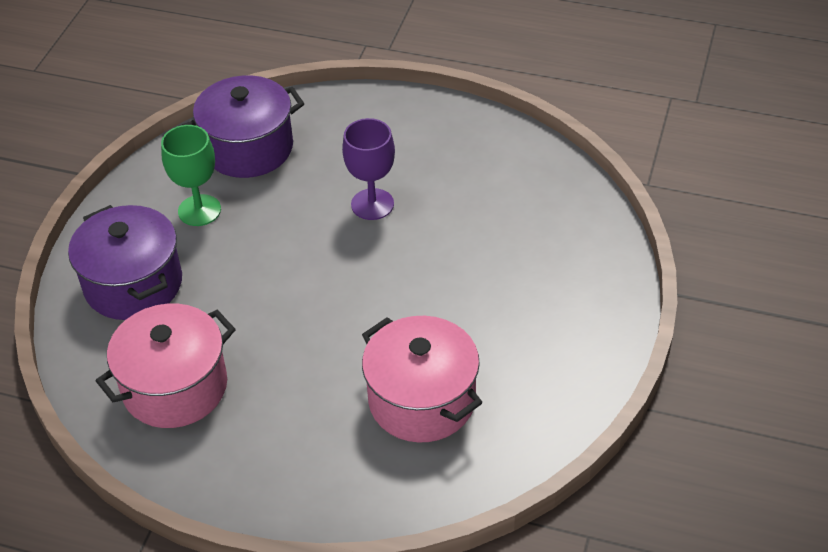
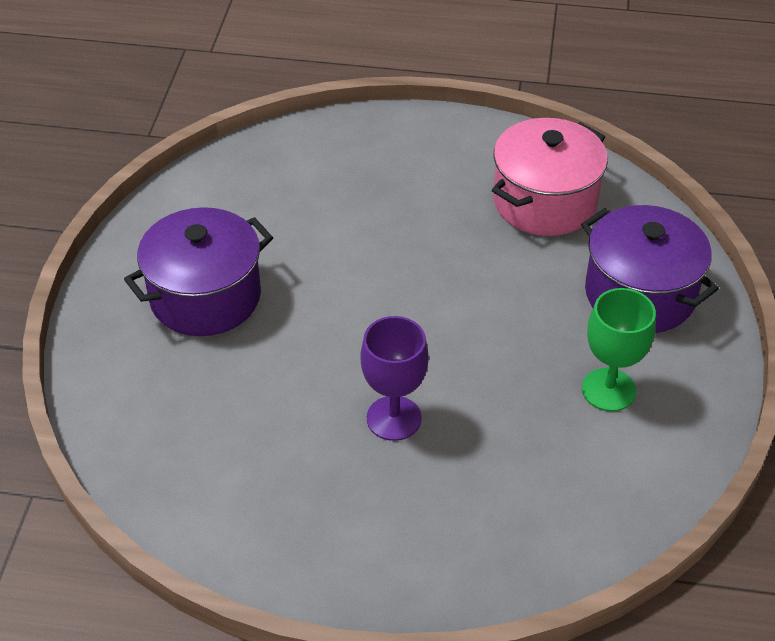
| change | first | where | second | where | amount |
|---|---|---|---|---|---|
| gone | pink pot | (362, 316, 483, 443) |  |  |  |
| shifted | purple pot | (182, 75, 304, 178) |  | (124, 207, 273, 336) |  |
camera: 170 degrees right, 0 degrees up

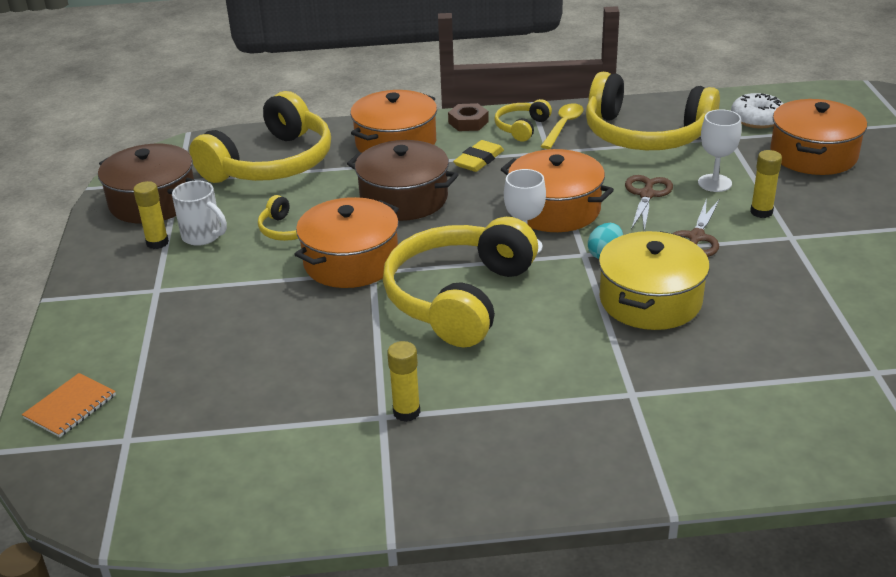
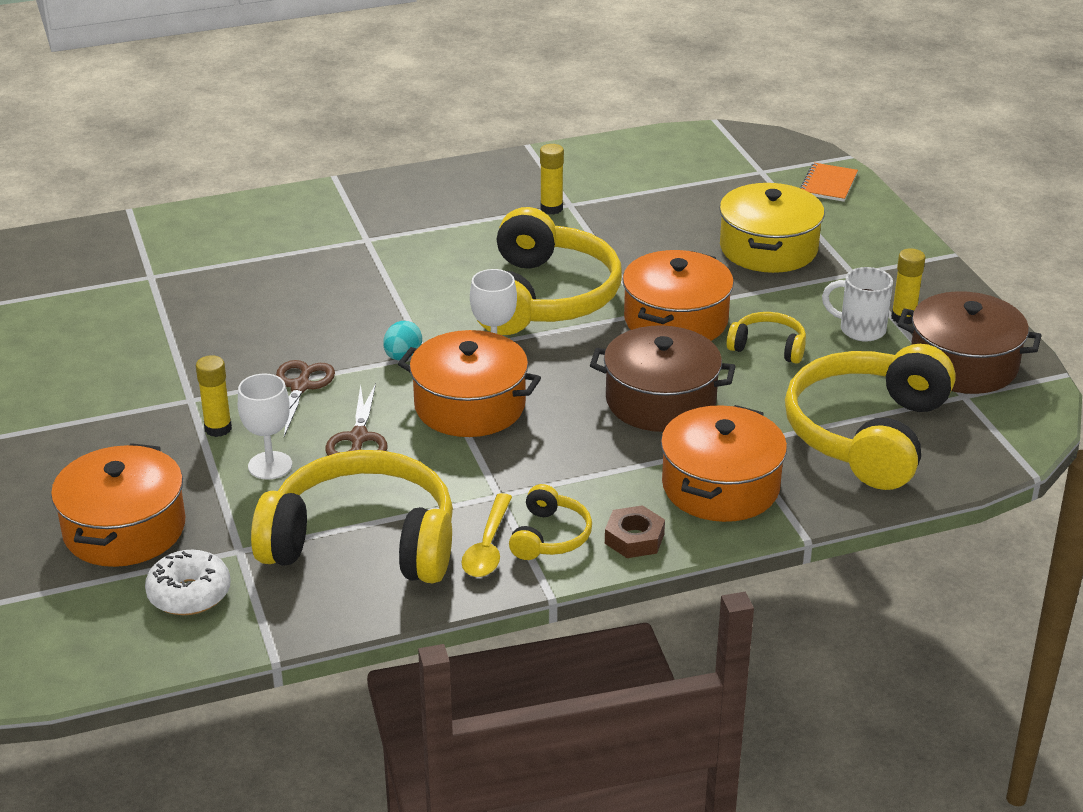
| change | first | where | second | where | amount |
|---|---|---|---|---|---|
| gone | yellow eraser | (453, 140, 504, 172) |  |  |  |
| shifted | yellow pot | (599, 231, 710, 330) |  | (719, 183, 824, 273) |  |
camera: 165 degrees right, 0 degrees up

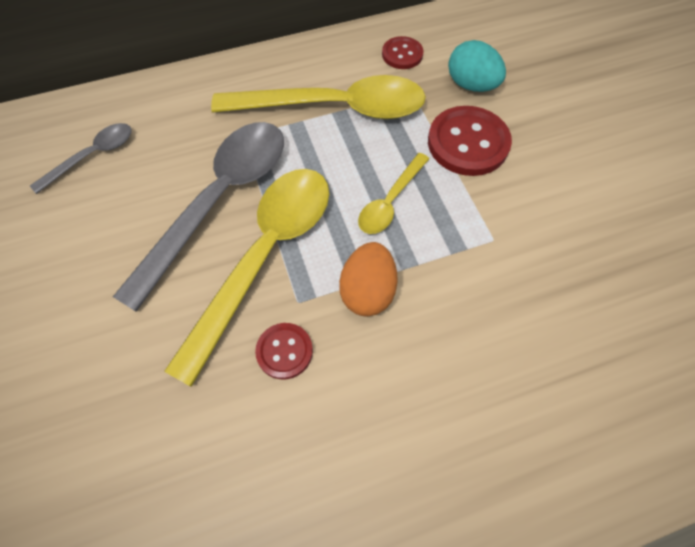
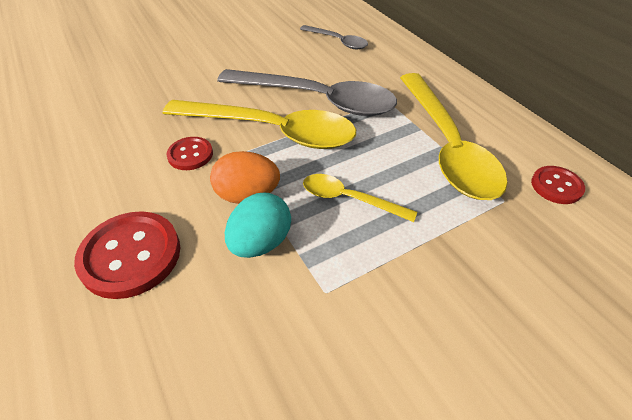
| change | first | where | second | where | amount |
|---|---|---|---|---|---|
| shifted | red button | (428, 106, 512, 176) |  | (74, 211, 180, 299) |  |
| shifted | turquoise egg | (448, 40, 506, 92) |  | (225, 193, 291, 258) |  |
camera: 80 degrees right, 15 degrees down

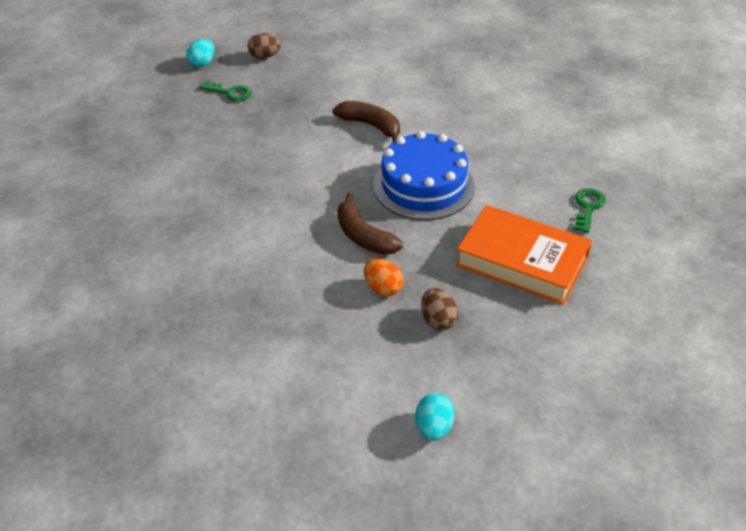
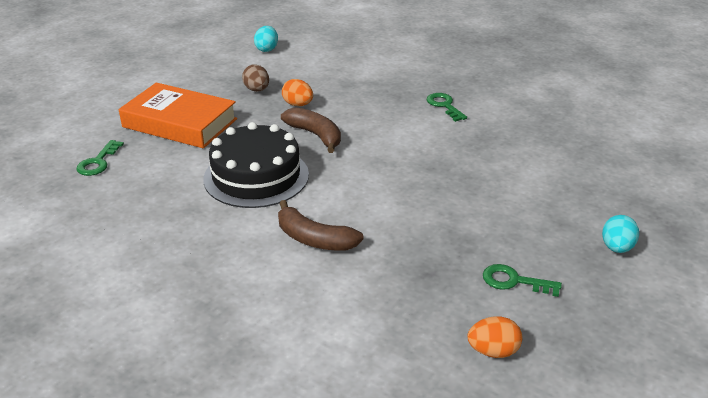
| change | first | where | second | where | amount |
|---|---|---|---|---|---|
| new |  |  | green key | (427, 93, 467, 122) |  |
| shifted | turquoise egg | (186, 39, 214, 68) |  | (602, 215, 639, 253) |  |
| repainted | brown egg | (248, 33, 281, 59) | orange egg | (467, 316, 523, 358) |  |
| repainted | blue cake | (373, 131, 475, 220) | black cake | (203, 122, 309, 208) |  |
camera: 175 degrees right, 10 degrees down

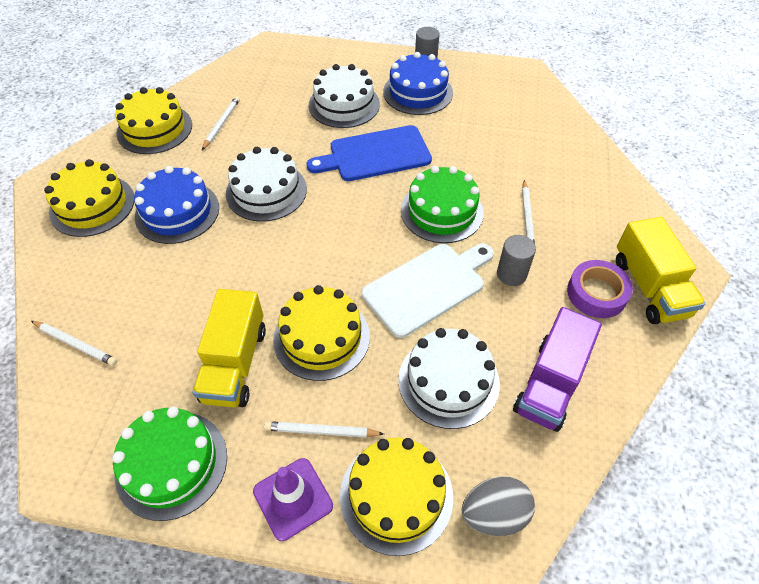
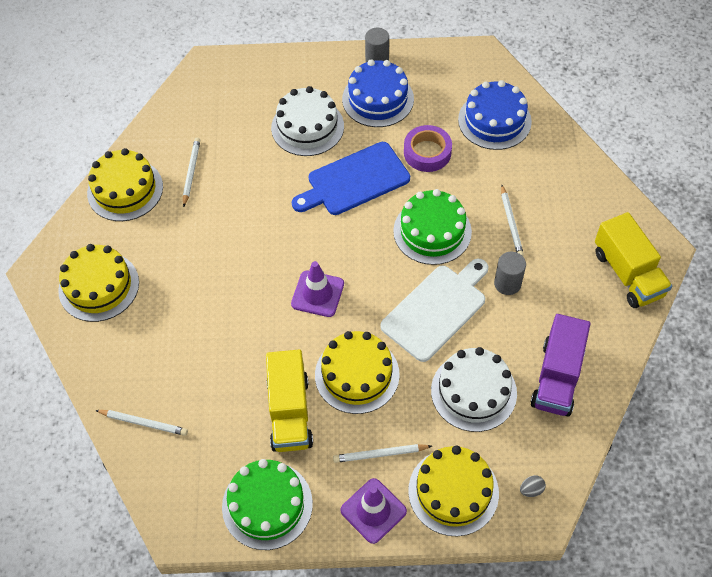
| change | first | where | second | where | amount |
|---|---|---|---|---|---|
| gone | white cake | (226, 147, 307, 222) |  |  |  |
| new |  |  | purple traffic cone | (291, 261, 344, 317) |  |
| shifted | blue cake | (134, 166, 219, 244) |  | (458, 80, 532, 150) |  |
| shifted | purple tape | (567, 260, 633, 318) |  | (404, 125, 452, 172) |  |
| scaled | grey egg | (462, 476, 535, 536) |  | (520, 475, 546, 497) | x0.48 |
camera: 10 degrees left, 5 degrees up

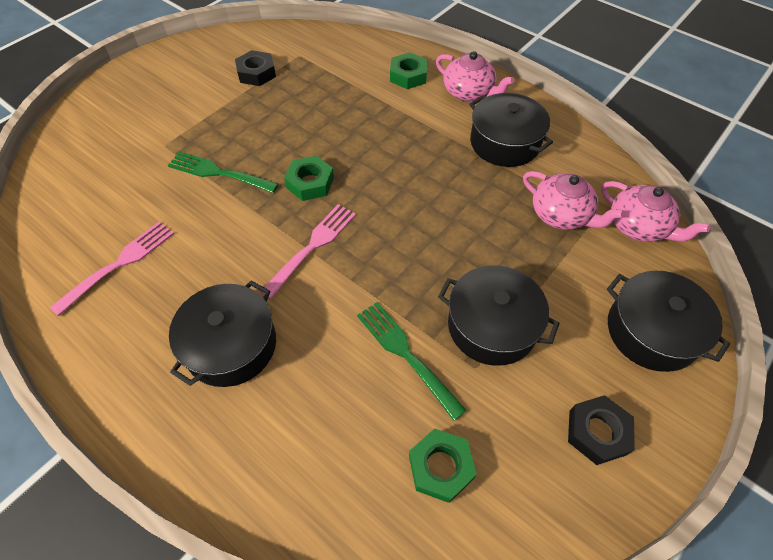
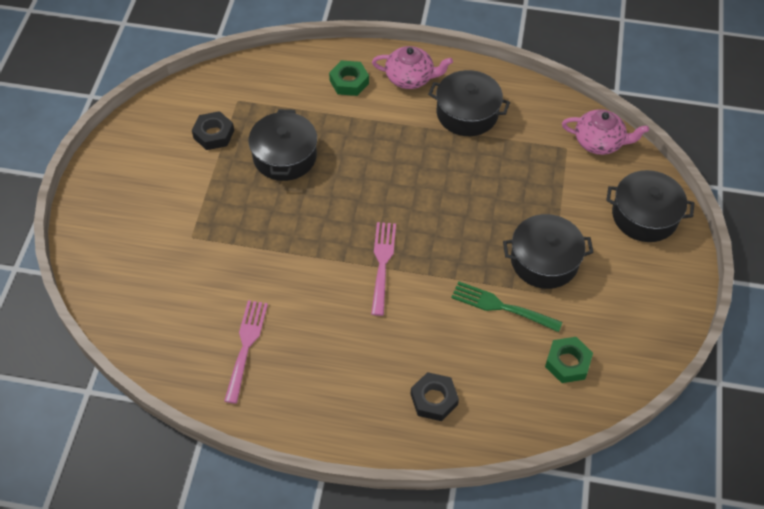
| change | first | where | second | where | amount |
|---|---|---|---|---|---|
| gone | green fork | (168, 152, 279, 193) |  |  |  |
| gone | green nut | (284, 156, 334, 201) |  |  |  |
| gone | pink teapot | (523, 171, 625, 230) |  |  |  |
| shifted | black pot | (169, 280, 276, 387) |  | (249, 109, 317, 181) |  |
| shifted | black nut | (568, 395, 635, 465) |  | (411, 372, 459, 421) |  |
camera: 30 degrees left, 0 degrees up

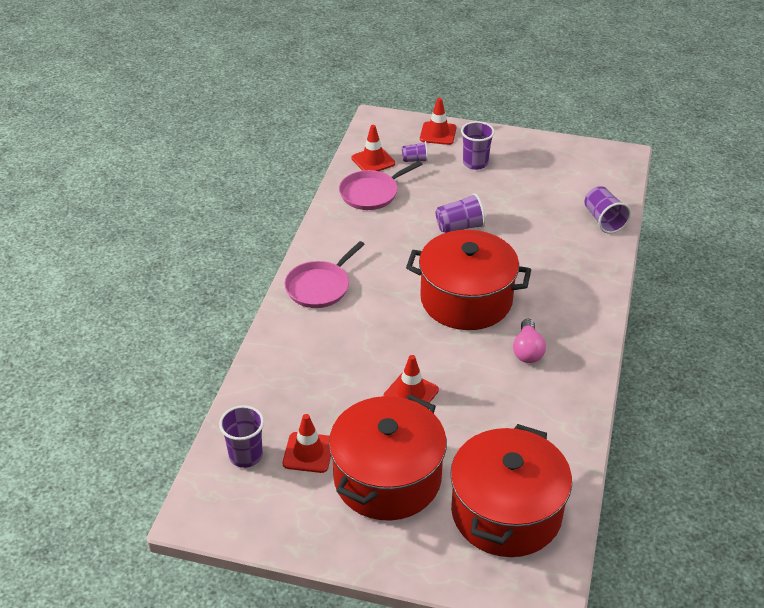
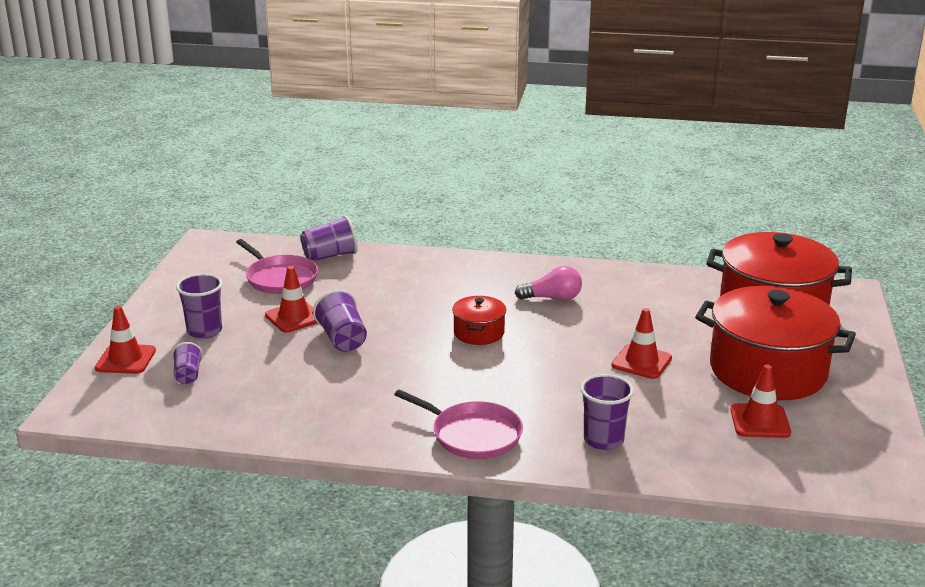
| change | first | where | second | where | amount |
|---|---|---|---|---|---|
| shifted | purple cup | (219, 405, 264, 468) |  | (580, 374, 634, 450) |  |
| shifted | pink pan | (339, 161, 422, 210) |  | (236, 239, 318, 294) |  |
| shifted | red traffic cone | (352, 125, 395, 171) |  | (265, 266, 317, 333) |  |
| scaled | red pot | (406, 230, 531, 330) |  | (452, 296, 506, 345) | x0.46 |
camera: 95 degrees left, 15 degrees down

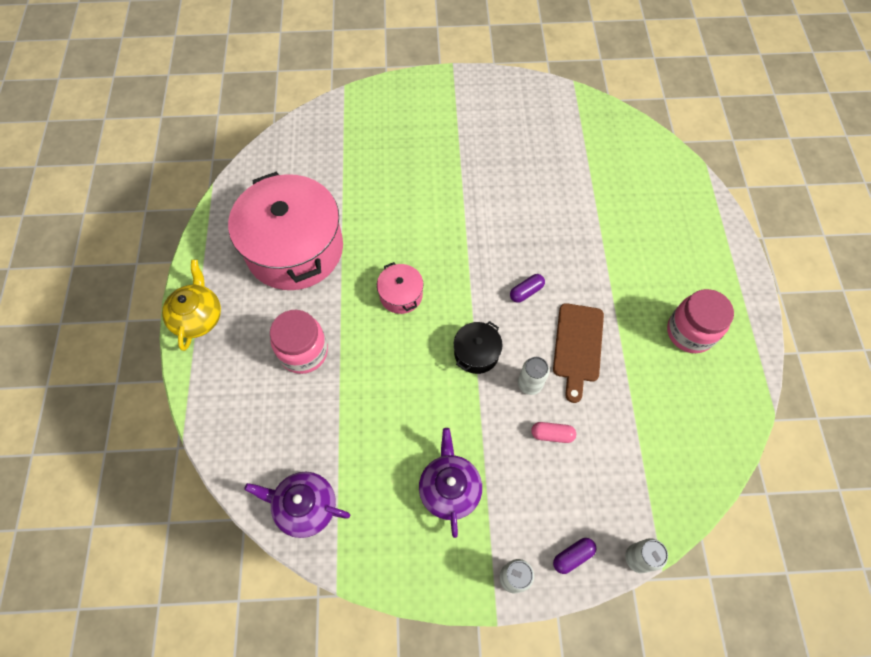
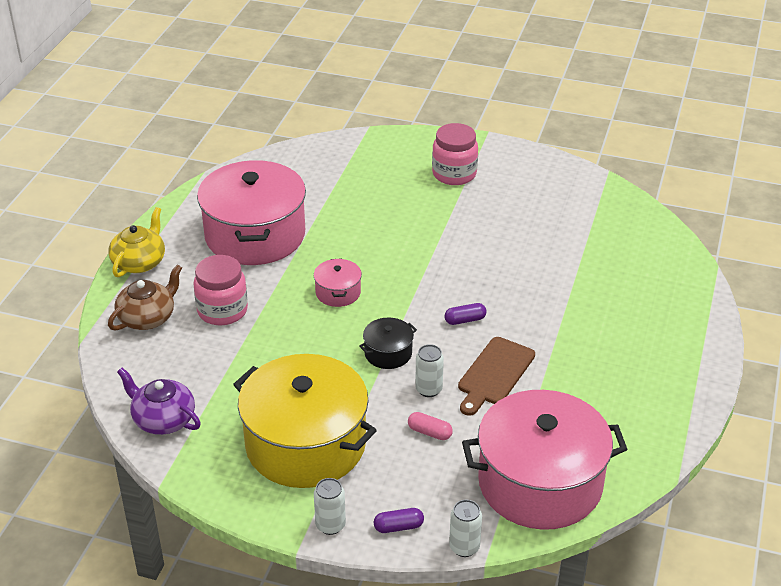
| change | first | where | second | where | amount |
|---|---|---|---|---|---|
| new |  |  | brown teapot | (108, 264, 182, 331) |  |
| new |  |  | pink pot | (462, 390, 627, 530) |  |
| shifted | pink jar | (667, 289, 734, 353) |  | (432, 123, 478, 185) |  |
| swapped | purple teapot | (419, 428, 482, 538) | yellow pot | (233, 354, 377, 488) |  |
camera: 20 degrees right, 25 degrees down

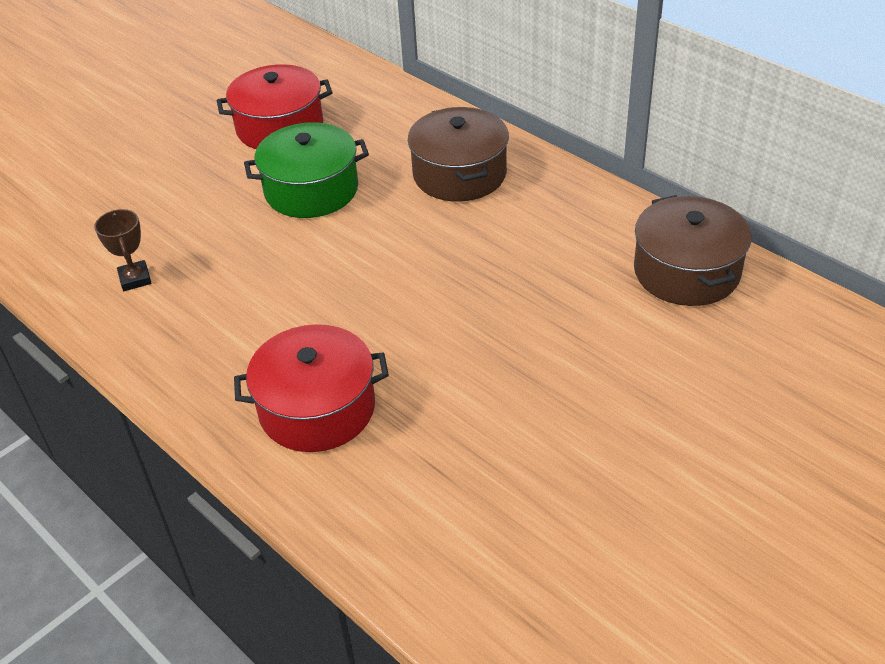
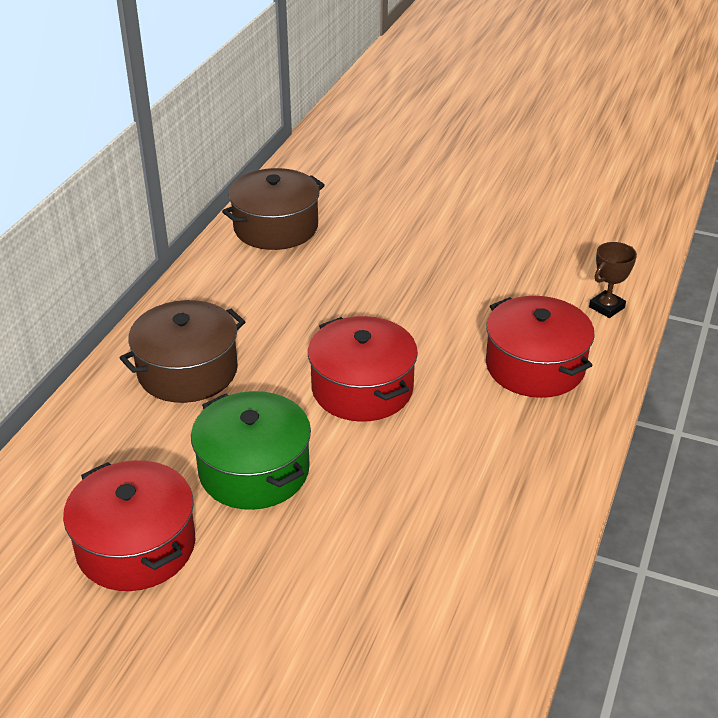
| change | first | where | second | where | amount |
|---|---|---|---|---|---|
| new |  |  | red pot | (308, 316, 418, 422) |  |
| shifted | brown trophy | (94, 209, 151, 291) |  | (589, 242, 637, 318) |  |
camera: 115 degrees left, 5 degrees down

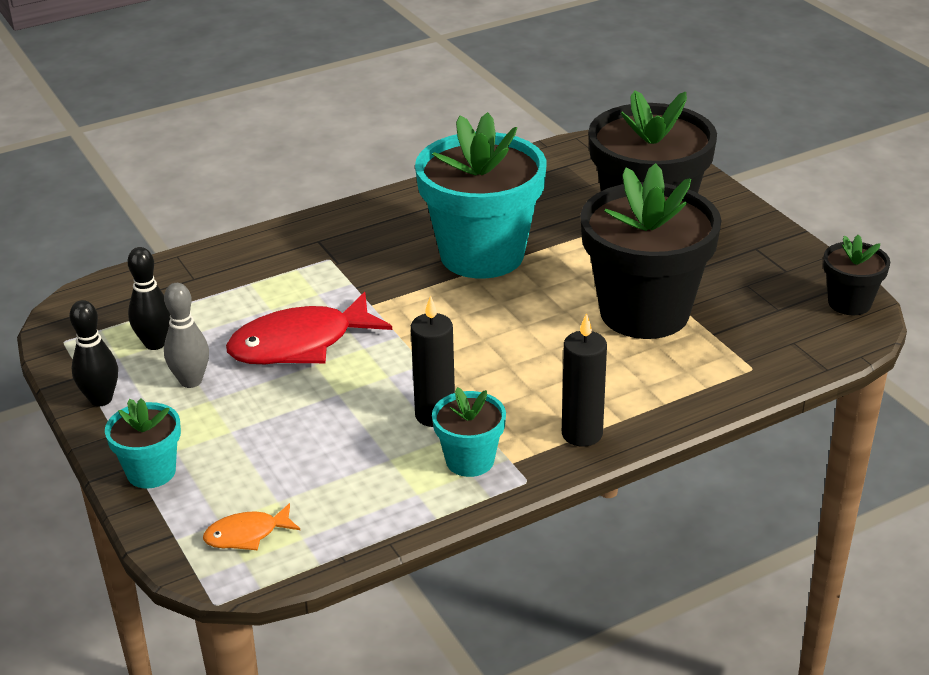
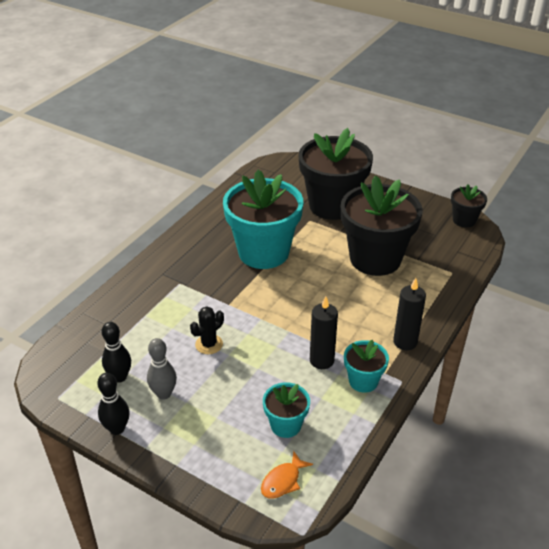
| change | first | where | second | where | amount |
|---|---|---|---|---|---|
| shifted | turquoise flower pot | (105, 399, 181, 488) |  | (263, 382, 310, 438) |  |
| swapped | red fish | (226, 292, 392, 364) | black cactus | (190, 306, 224, 354) |  |
camera: 30 degrees left, 5 degrees up

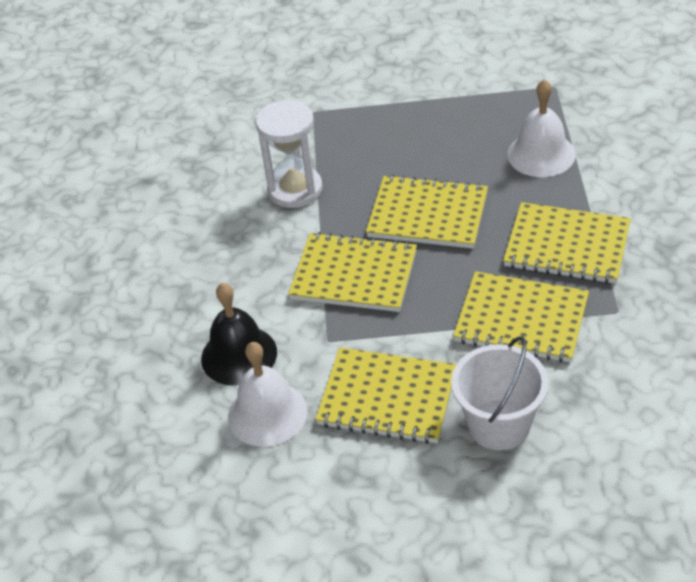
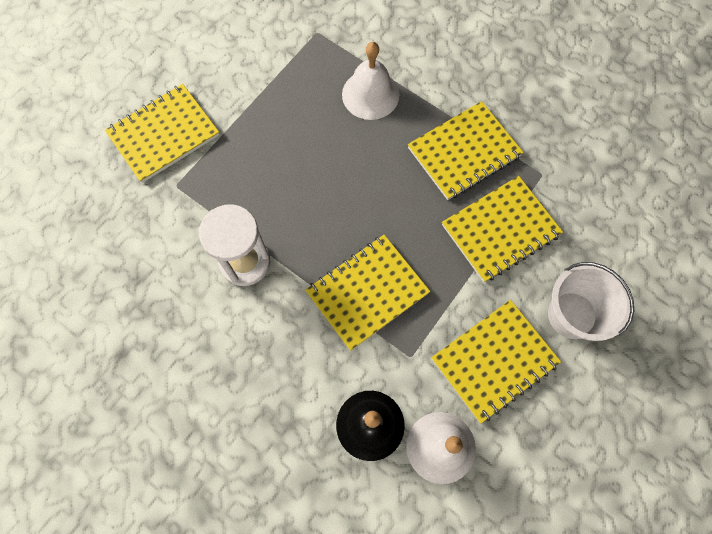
| change | first | where | second | where | amount |
|---|---|---|---|---|---|
| shifted | yellow notebook | (366, 175, 488, 249) |  | (105, 84, 219, 183) |  |
camera: 55 degrees left, 25 degrees up

